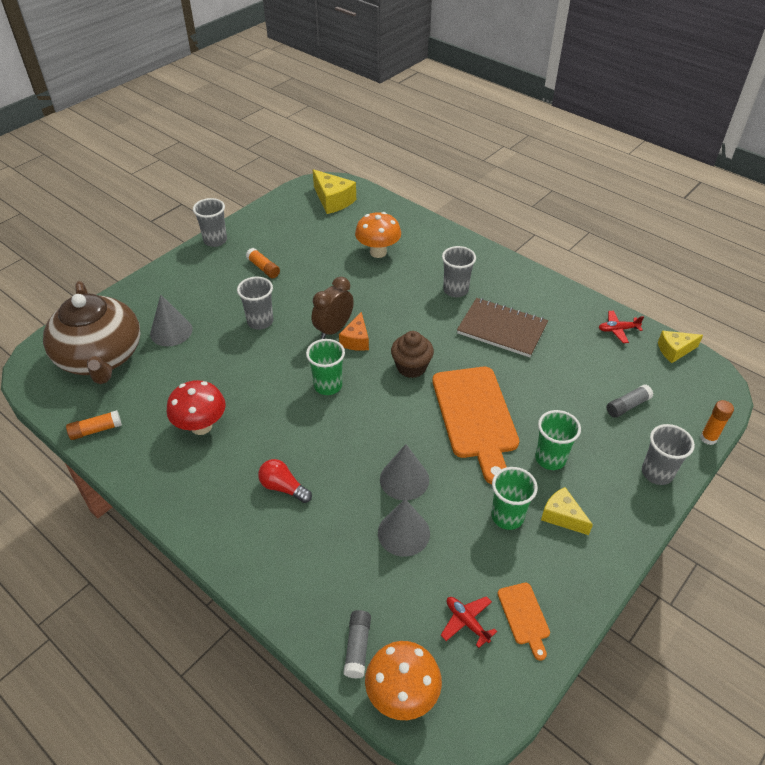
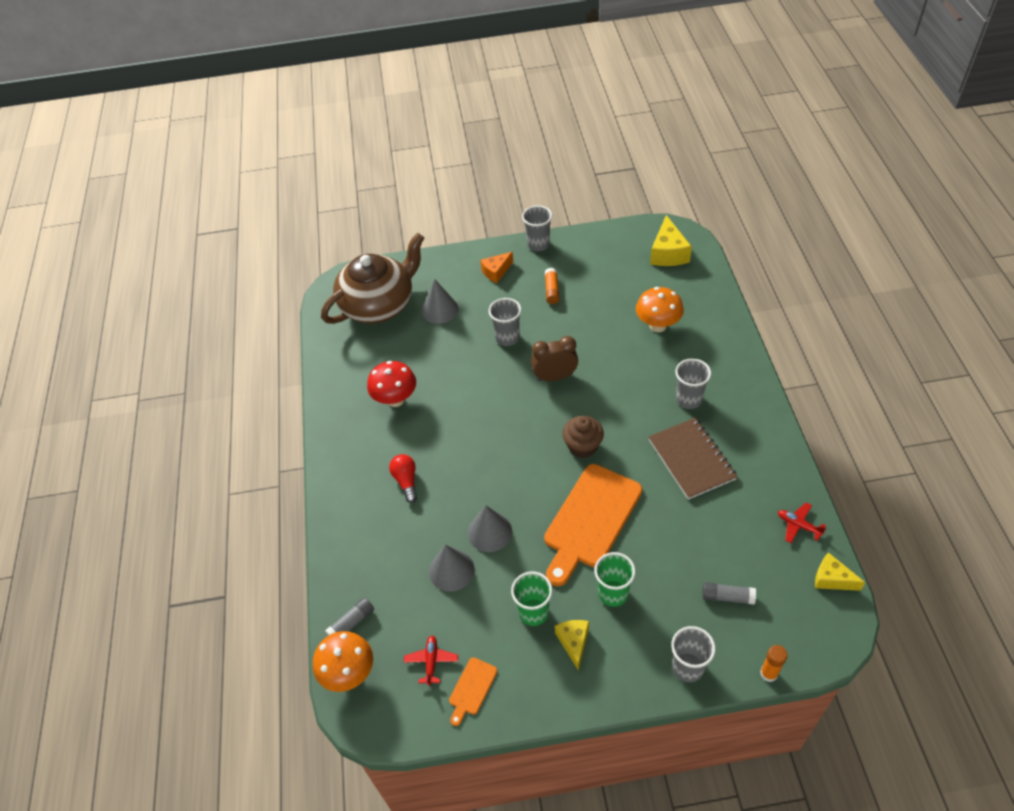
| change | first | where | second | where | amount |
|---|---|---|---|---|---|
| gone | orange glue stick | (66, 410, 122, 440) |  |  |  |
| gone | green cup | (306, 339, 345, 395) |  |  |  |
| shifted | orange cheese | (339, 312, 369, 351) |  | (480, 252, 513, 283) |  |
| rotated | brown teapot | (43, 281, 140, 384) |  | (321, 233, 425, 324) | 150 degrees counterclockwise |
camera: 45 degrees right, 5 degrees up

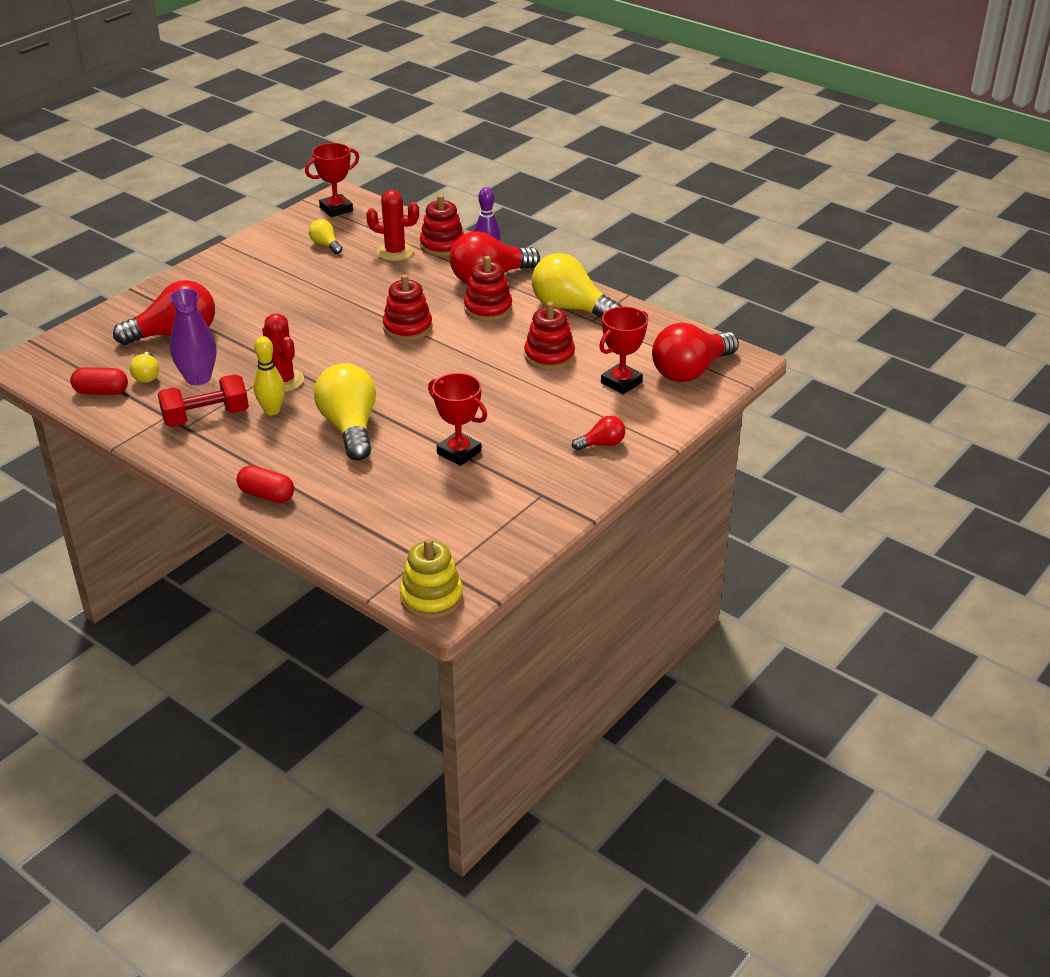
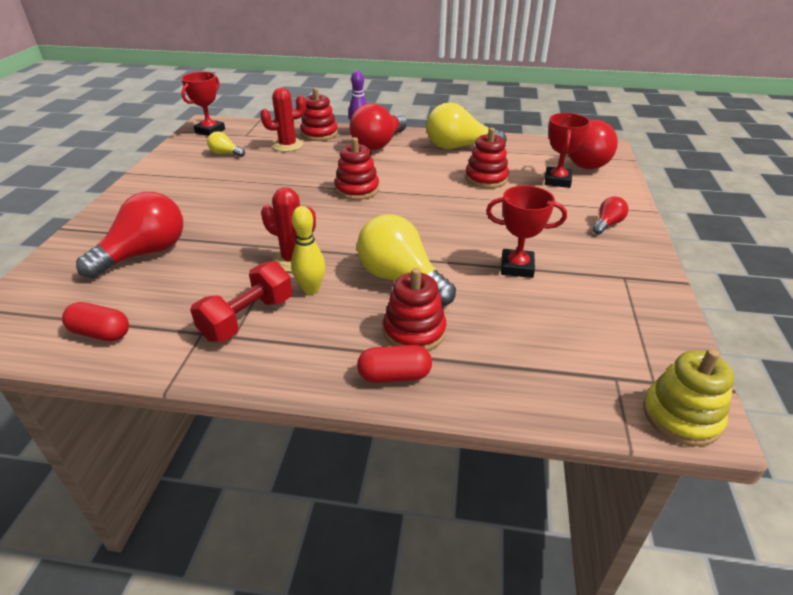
| change | first | where | second | where | amount |
|---|---|---|---|---|---|
| gone | yellow light bulb | (130, 352, 159, 383) |  |  |  |
| gone | purple vase | (169, 288, 216, 385) |  |  |  |
| shifted | red stacking toy | (464, 256, 512, 321) |  | (383, 268, 446, 351) |  |
| rotated | red capsule | (70, 367, 128, 395) |  | (62, 302, 129, 342) | 45 degrees clockwise |
camera: 30 degrees left, 0 degrees up

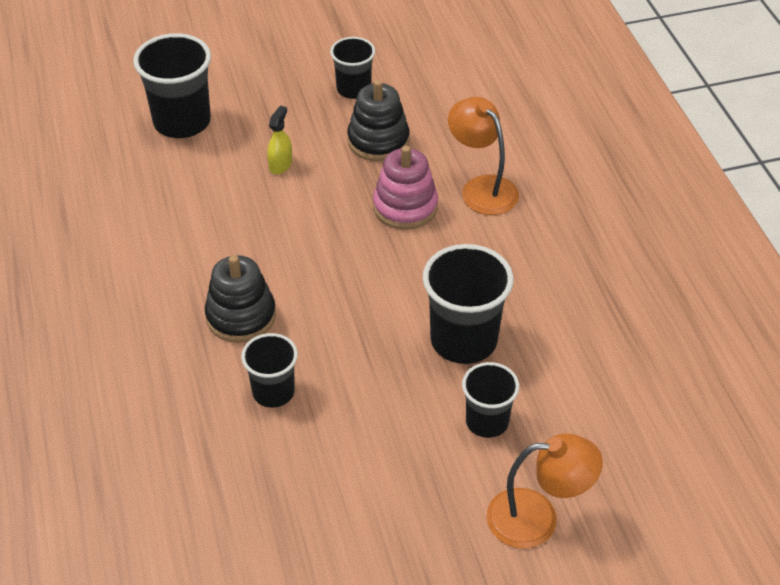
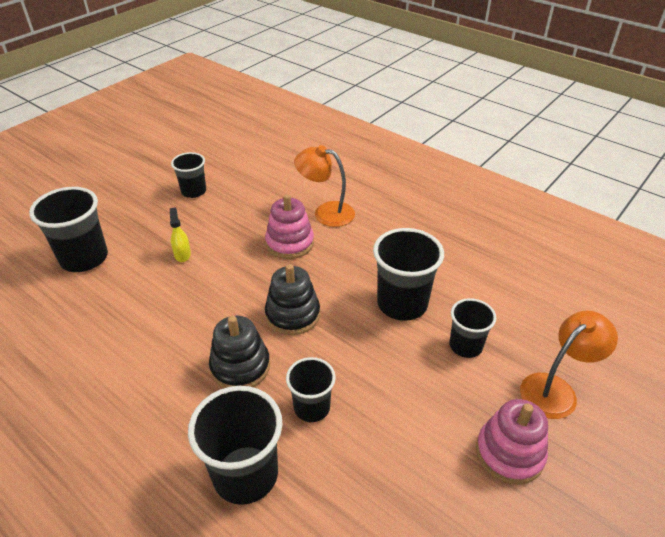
| change | first | where | second | where | amount |
|---|---|---|---|---|---|
| new |  |  | black cup | (188, 386, 282, 505) |  |
| new |  |  | pink stacking toy | (476, 399, 548, 485) |  |
| shifted | black stacking toy | (347, 80, 410, 161) |  | (265, 264, 320, 335) |  |
camera: 35 degrees left, 5 degrees down

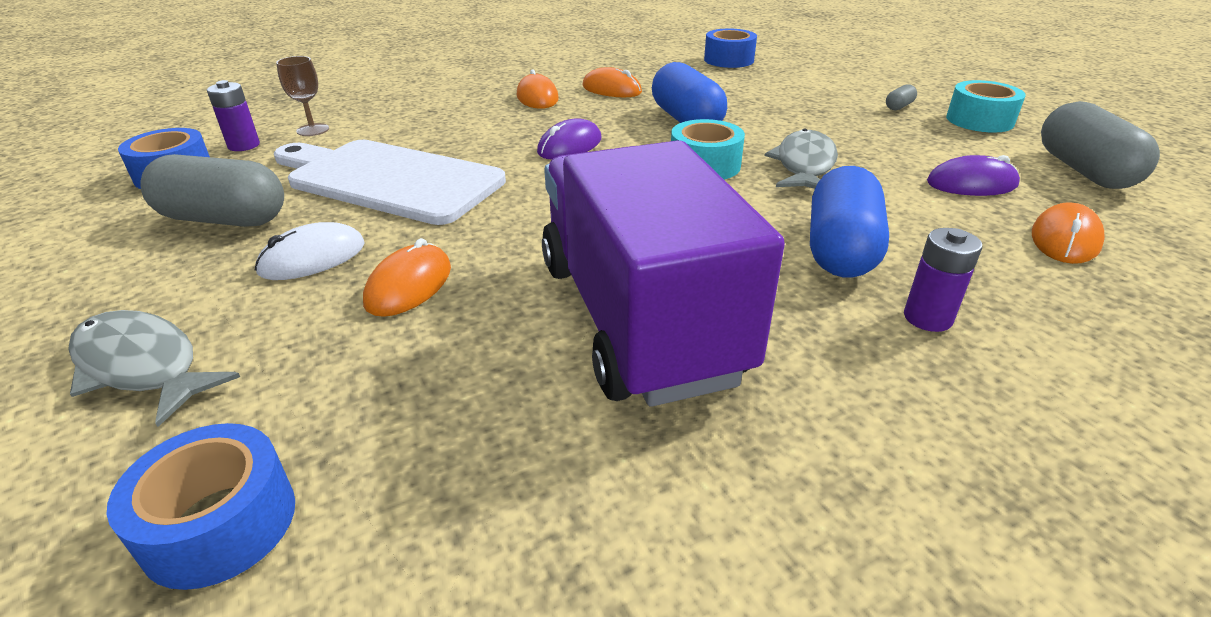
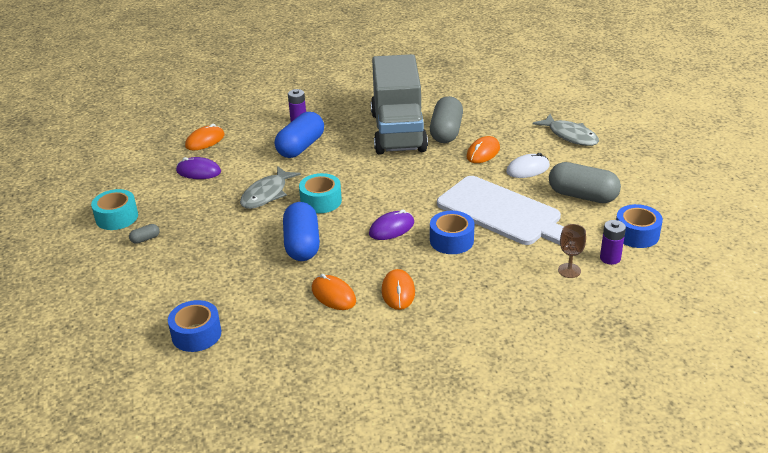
| change | first | where | second | where | amount |
|---|---|---|---|---|---|
| shifted | blue tape | (107, 423, 295, 590) |  | (430, 211, 475, 254) |  |
| shifted | grey capsule | (1041, 101, 1160, 189) |  | (430, 96, 463, 143) |  |
| repainted | purple truck | (542, 140, 785, 407) | grey truck | (371, 54, 428, 154) |  |
camera: 165 degrees left, 0 degrees up

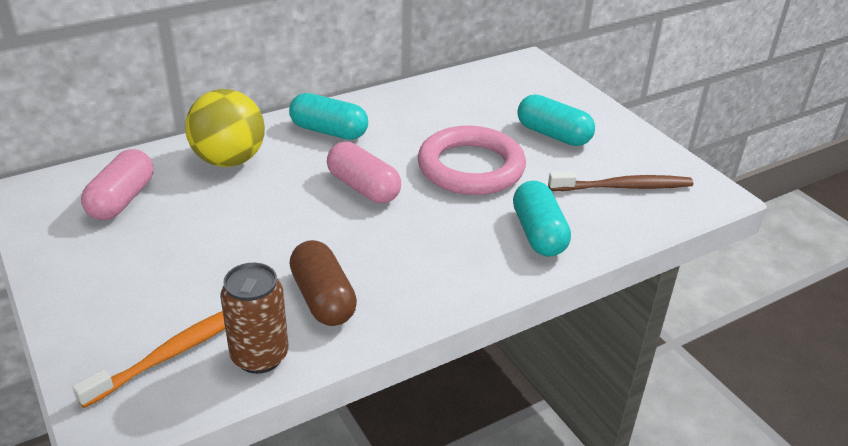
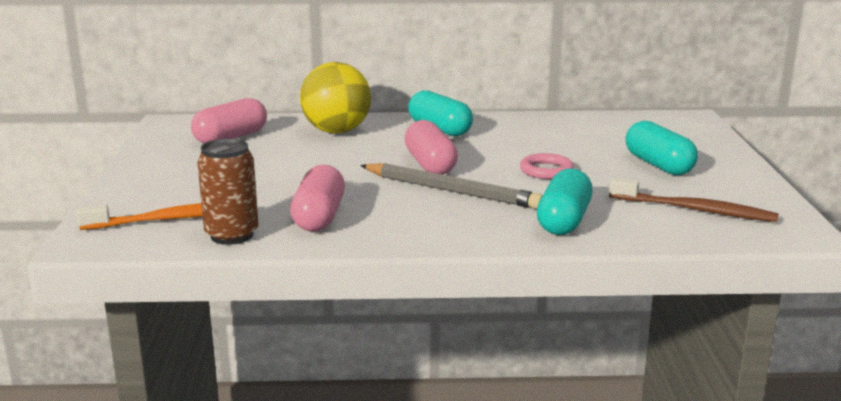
| change | first | where | second | where | amount |
|---|---|---|---|---|---|
| new |  |  | grey pencil | (360, 163, 543, 209) |  |
| repainted | brown capsule | (290, 240, 357, 326) | pink capsule | (290, 165, 345, 232) |  |
| scaled | pink ring | (418, 126, 526, 195) |  | (520, 153, 574, 179) | x0.48 |
camera: 30 degrees right, 15 degrees down

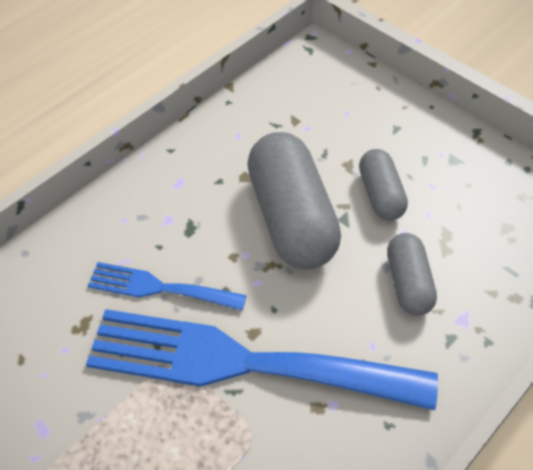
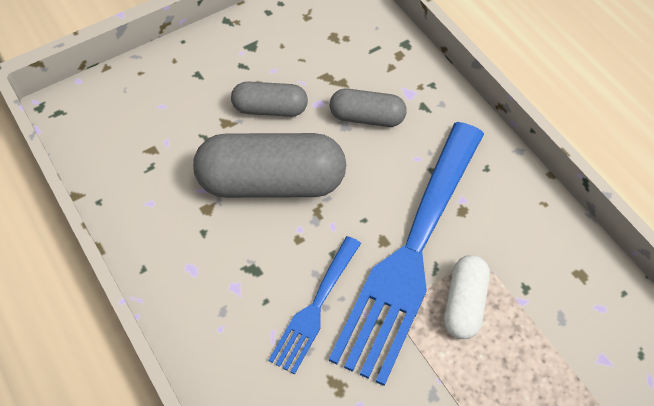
| change | first | where | second | where | amount |
|---|---|---|---|---|---|
| new |  |  | white capsule | (444, 255, 490, 339) |  |
camera: 75 degrees left, 5 degrees up

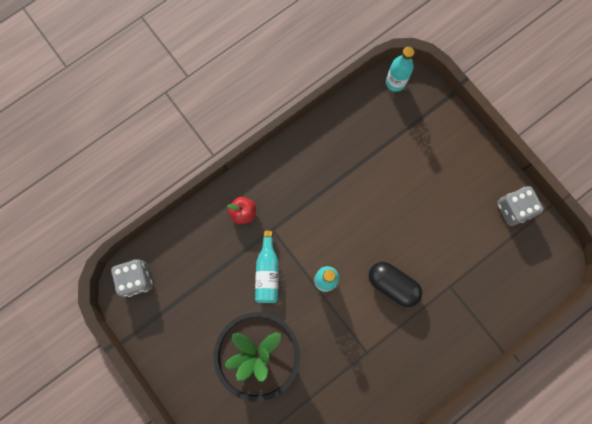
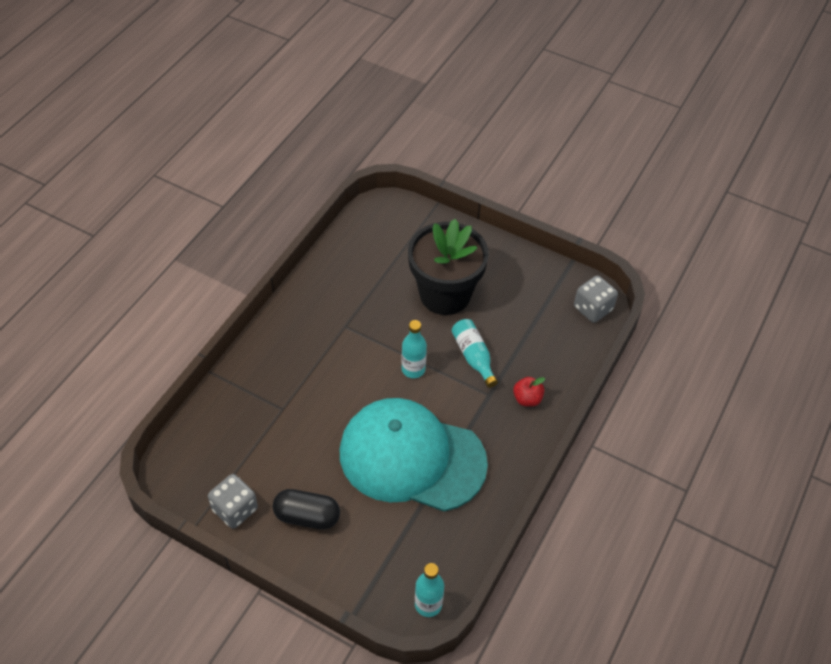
| change | first | where | second | where | amount |
|---|---|---|---|---|---|
| new |  |  | turquoise cap | (340, 398, 488, 511) |  |
| shifted | black capsule | (369, 262, 422, 307) |  | (273, 489, 340, 530) |  |
camera: 155 degrees right, 25 degrees down

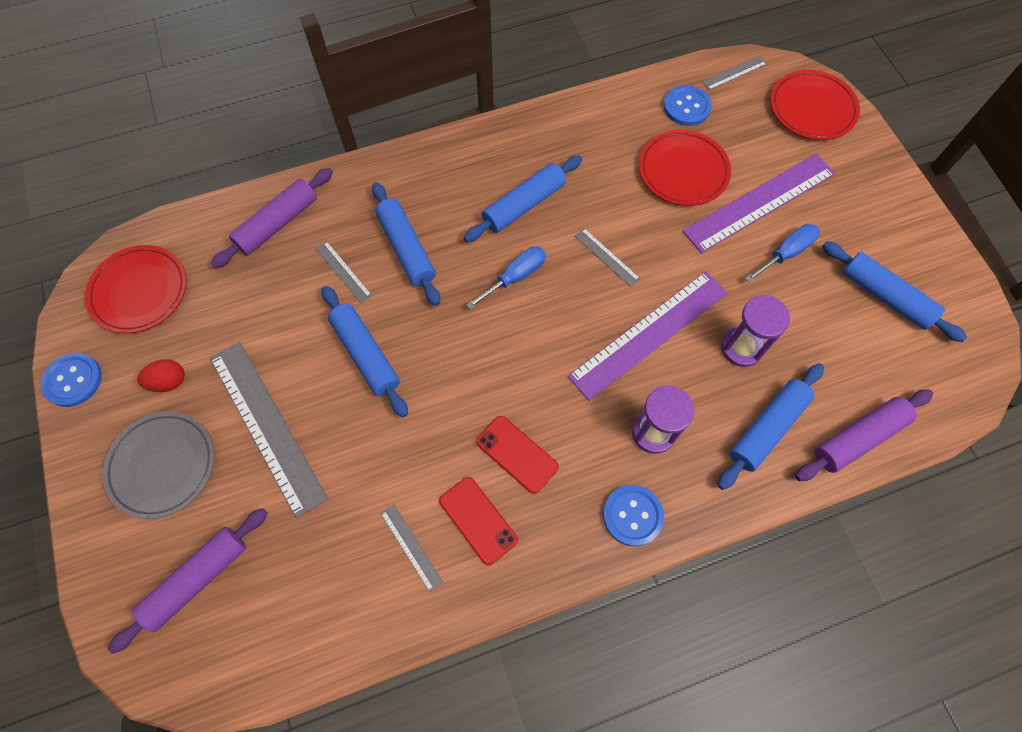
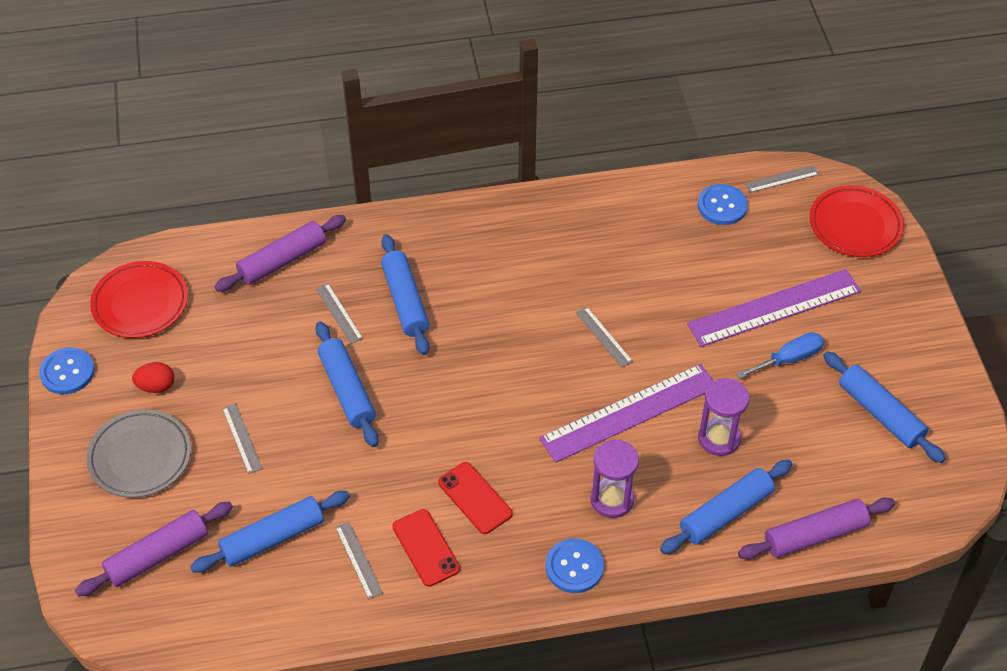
| change | first | where | second | where | amount |
|---|---|---|---|---|---|
| gone | blue screwdriver | (466, 246, 546, 310) |  |  |  |
| gone | red plate | (639, 130, 731, 206) |  |  |  |
| shifted | blue rolling pin | (463, 155, 582, 242) |  | (190, 491, 350, 573) |  |
| scaled | grey ruler | (210, 342, 328, 518) |  | (222, 403, 262, 474) | x0.45 |
camera: 10 degrees right, 15 degrees down

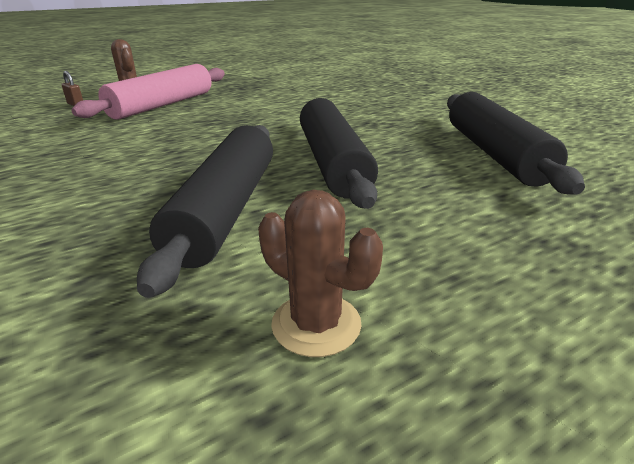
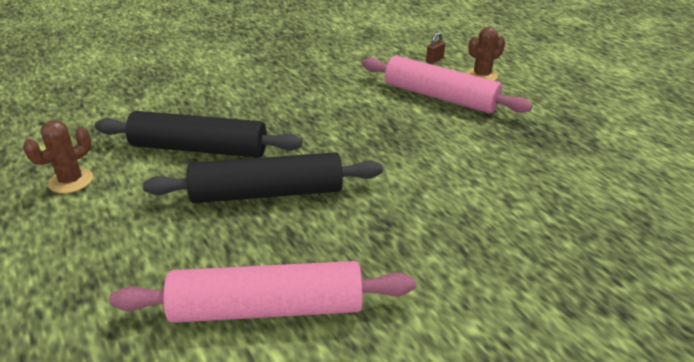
| change | first | where | second | where | amount |
|---|---|---|---|---|---|
| repainted | black rolling pin | (447, 92, 585, 195) | pink rolling pin | (109, 261, 415, 323) |  |
camera: 90 degrees right, 5 degrees up

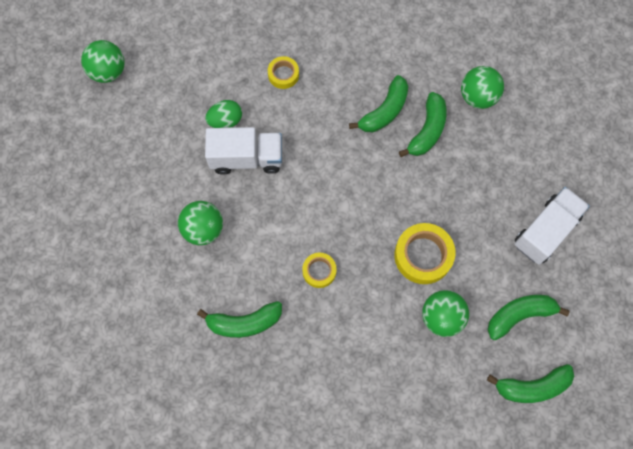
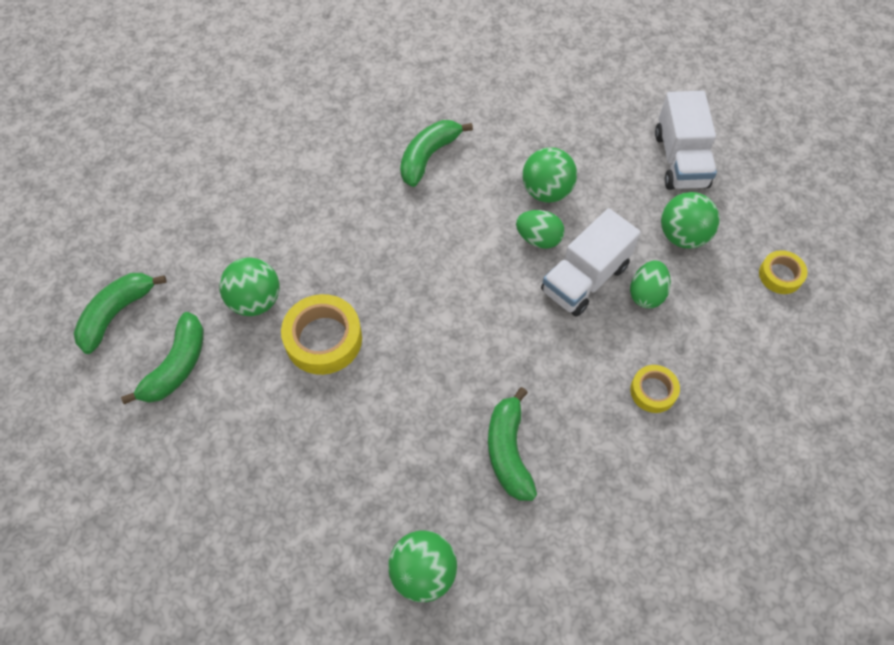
| change | first | where | second | where | amount |
|---|---|---|---|---|---|
| gone | green banana | (399, 92, 447, 157) |  |  |  |
| new |  |  | green egg | (516, 210, 565, 249) |  |
| shifted | green ball | (81, 40, 125, 83) |  | (661, 192, 720, 249) |  |
| shifted | yellow tape | (302, 253, 337, 288) |  | (759, 250, 807, 294) |  |
| shifted | white truck | (514, 187, 590, 265) |  | (655, 91, 717, 190) |  |
camera: 135 degrees right, 10 degrees down

